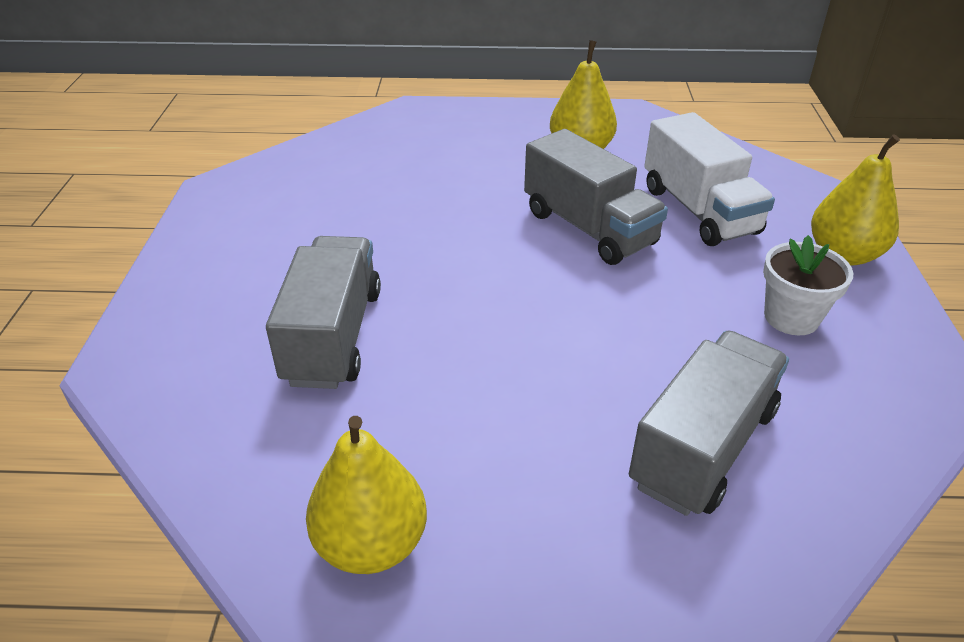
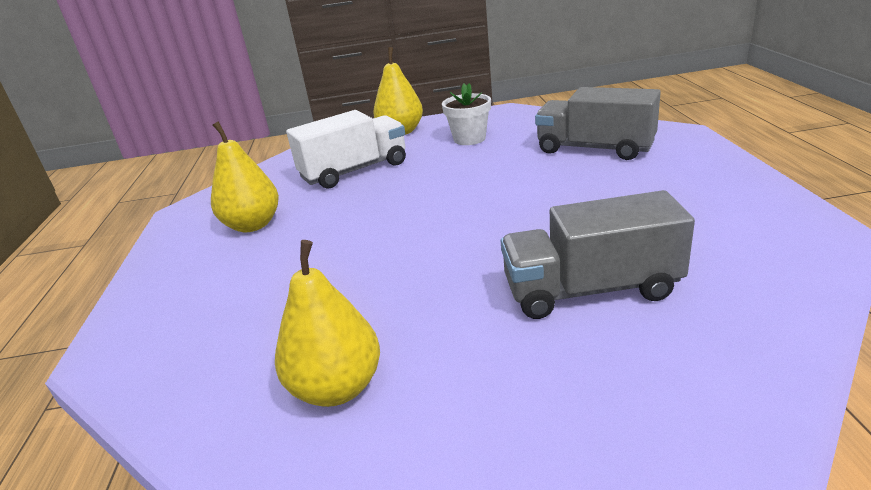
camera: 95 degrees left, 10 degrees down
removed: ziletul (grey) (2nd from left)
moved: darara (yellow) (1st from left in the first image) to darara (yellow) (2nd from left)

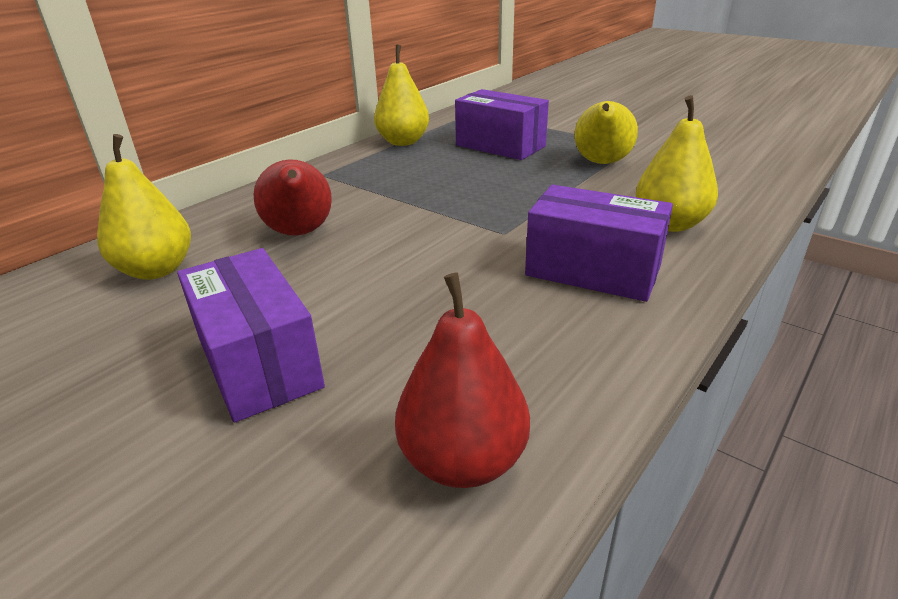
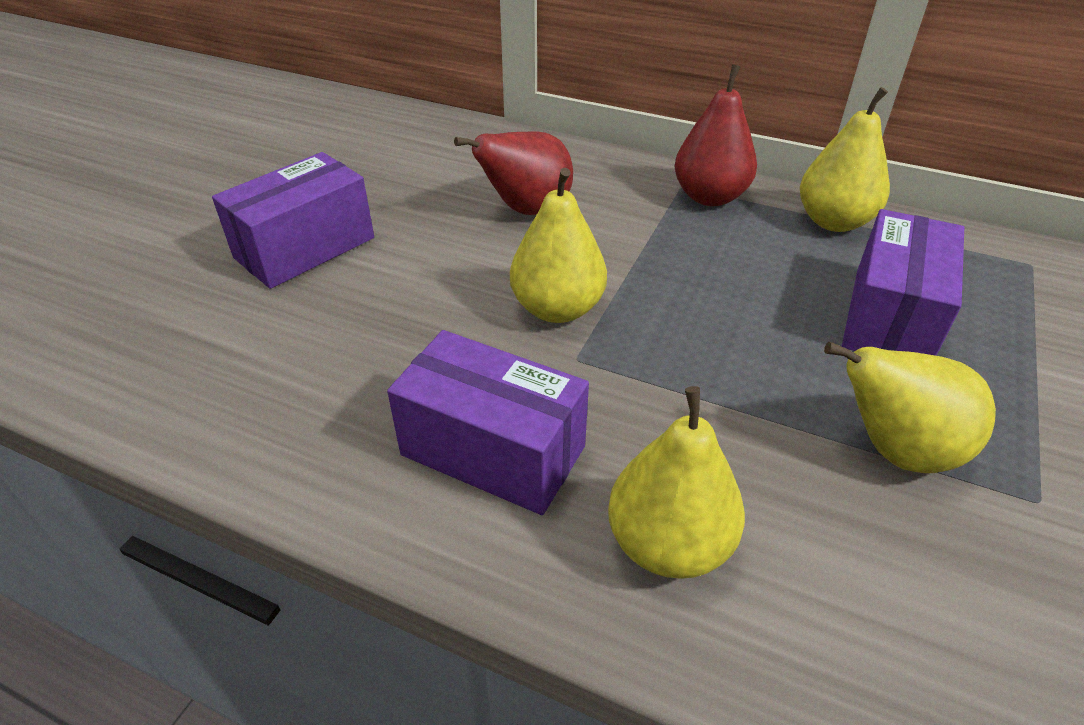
camera: 75 degrees right, 10 degrees up
moved: darara (yellow) (1st from left); darara (red) (2nd from left)
turned: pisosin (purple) (3rd from left in the first image) 75 degrees counterclockwise

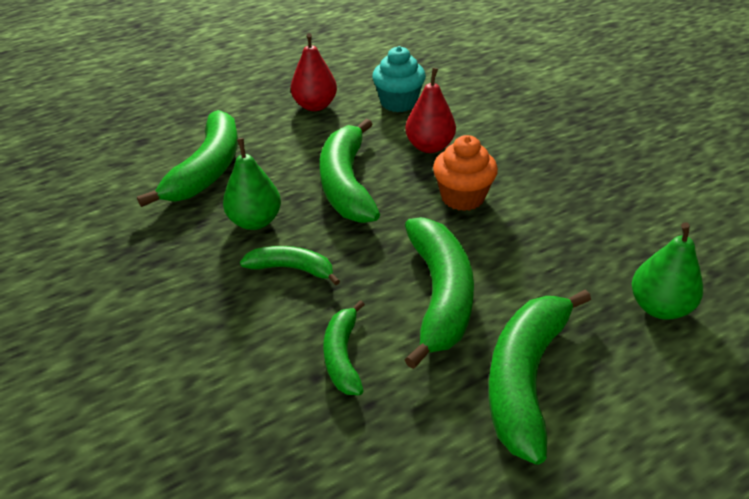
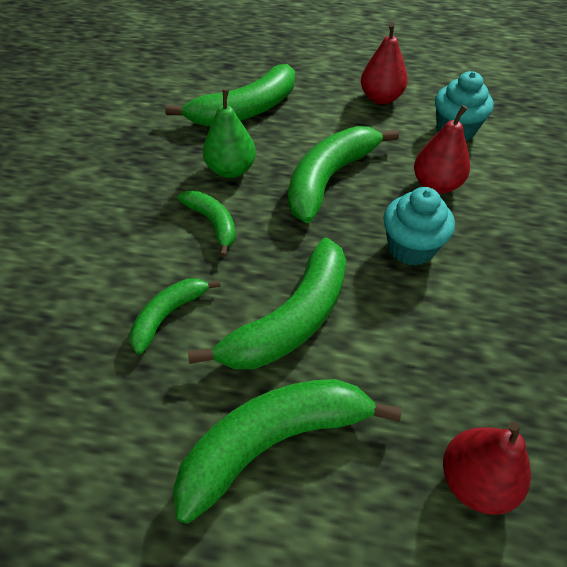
camera: 40 degrees right, 10 degrees up
recoloured: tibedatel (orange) to tibedatel (turquoise) (1st from left); darara (green) (2nd from left) to darara (red) (3rd from left)

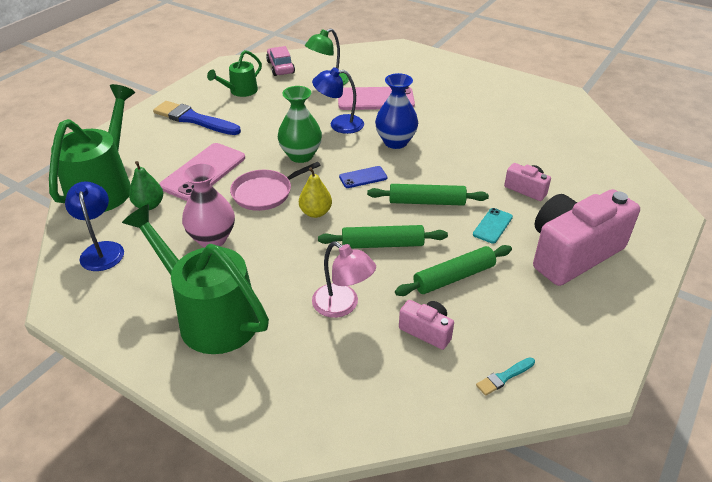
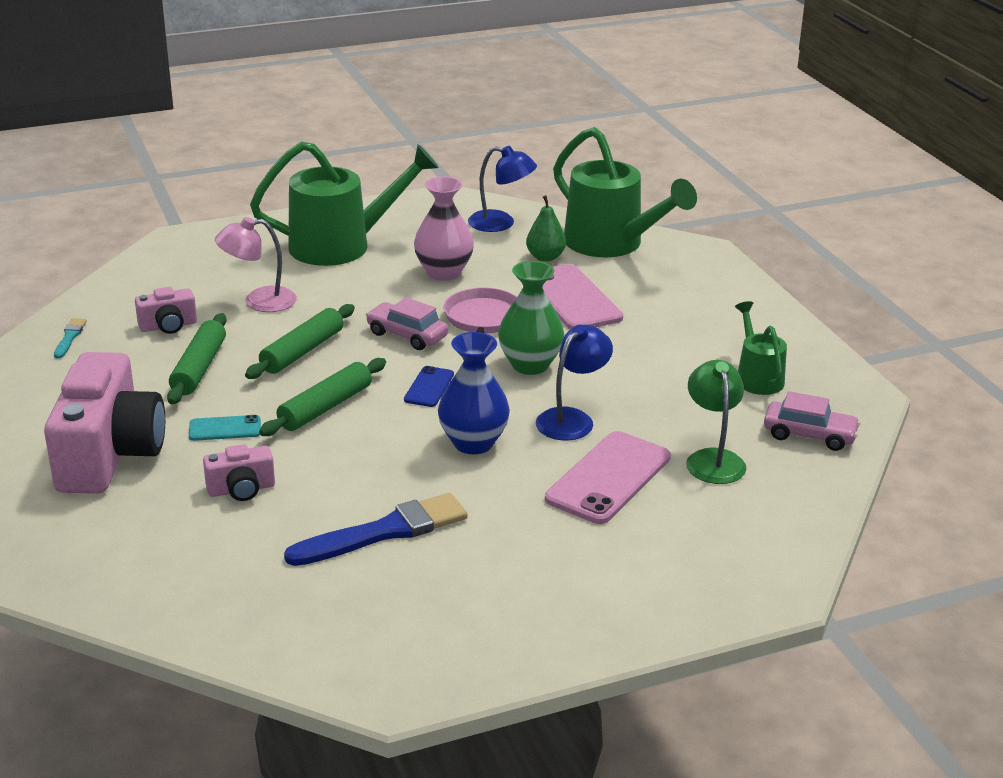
camera: 125 degrees right, 10 degrees down
moved: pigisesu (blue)
replaced: darara (yellow) to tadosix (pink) (1st from left)
turned: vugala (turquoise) 75 degrees counterclockwise

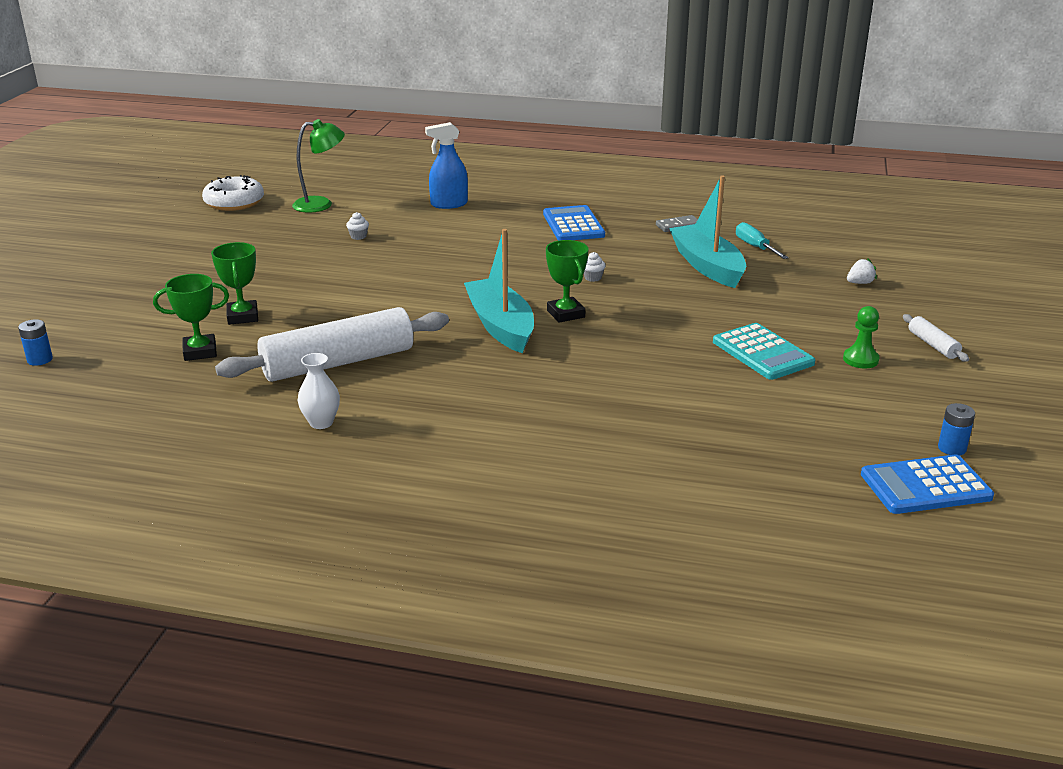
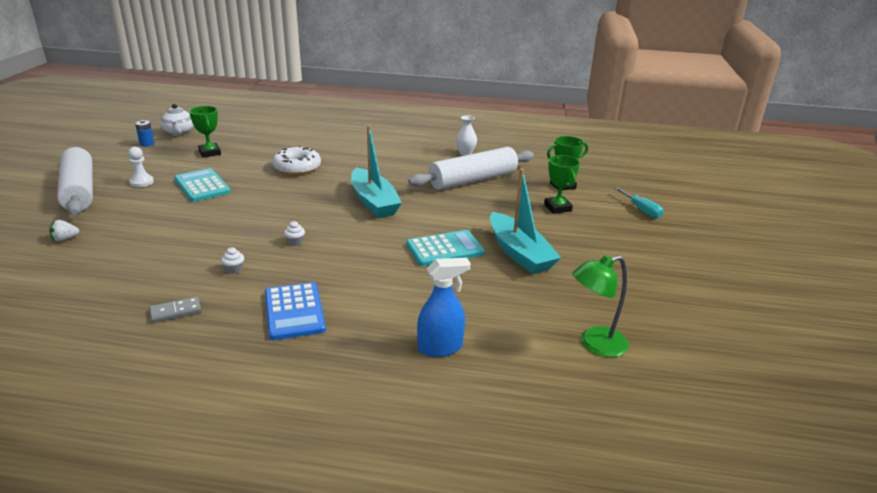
camera: 175 degrees right, 0 degrees up
removed: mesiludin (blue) (1st from left)
added: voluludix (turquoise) (2nd from left)
moved: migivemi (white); tibedatel (white) (1st from left); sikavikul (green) (3rd from left in the first image) to sikavikul (green) (1st from left); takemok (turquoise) (2nd from left); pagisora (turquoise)
replaced: voluludix (blue) (2nd from left) to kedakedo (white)
recoloured: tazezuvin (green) to tazezuvin (white)
resized: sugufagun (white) (2nd from left in the first image) x2.35

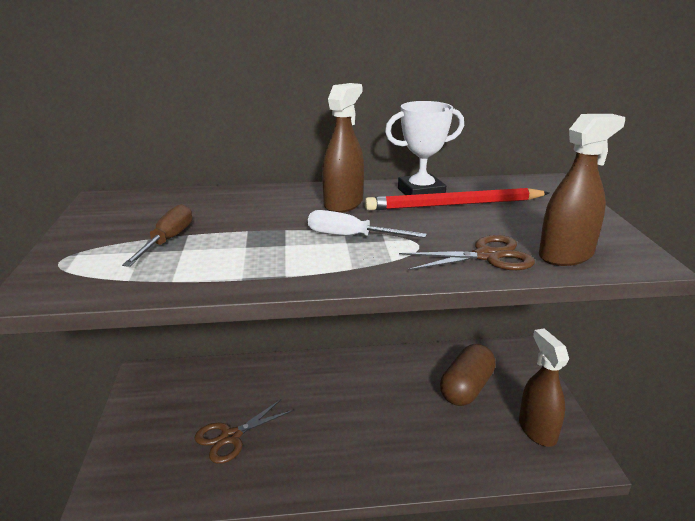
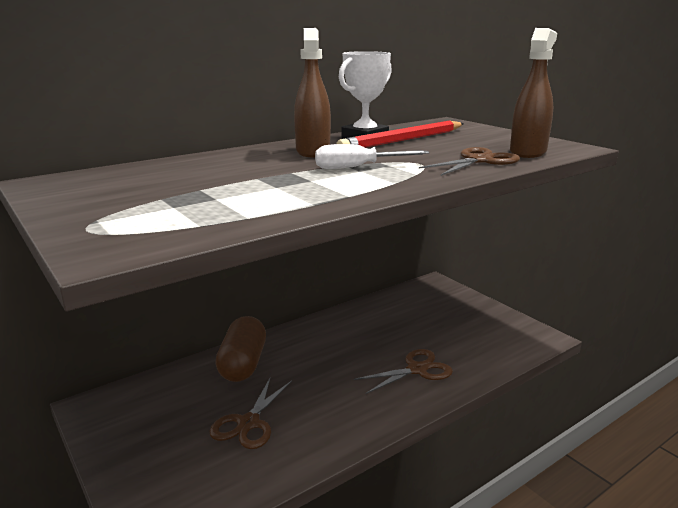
camera: 30 degrees left, 5 degrees down
removed: pagisora (brown); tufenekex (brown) (2nd from left)
added: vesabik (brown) (2nd from left)
moved: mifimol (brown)

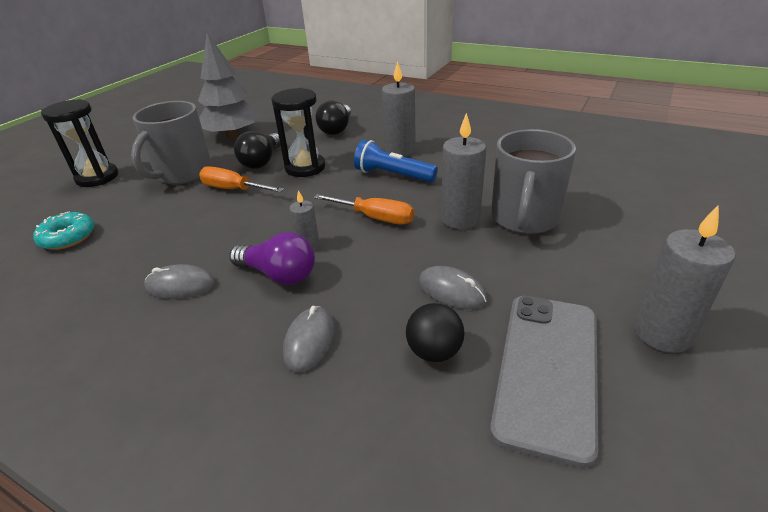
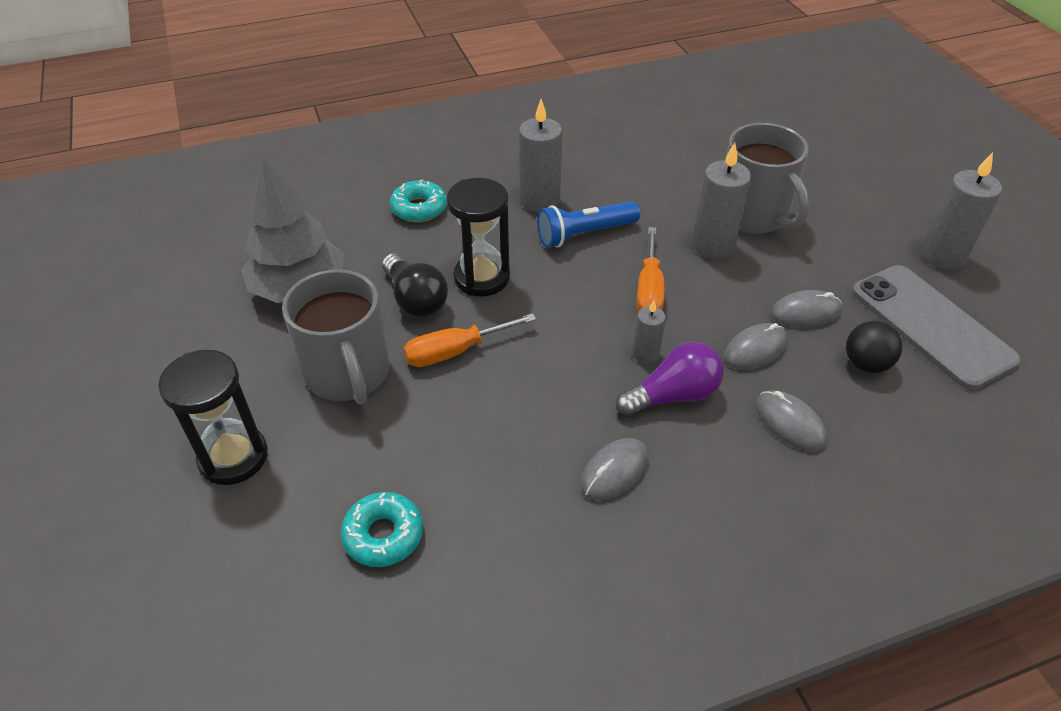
camera: 50 degrees left, 10 degrees up
added: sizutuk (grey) (2nd from left)
replaced: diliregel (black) (2nd from left) to migivemi (turquoise) (2nd from left)
turned: pagisora (orange) (2nd from left) 120 degrees clockwise

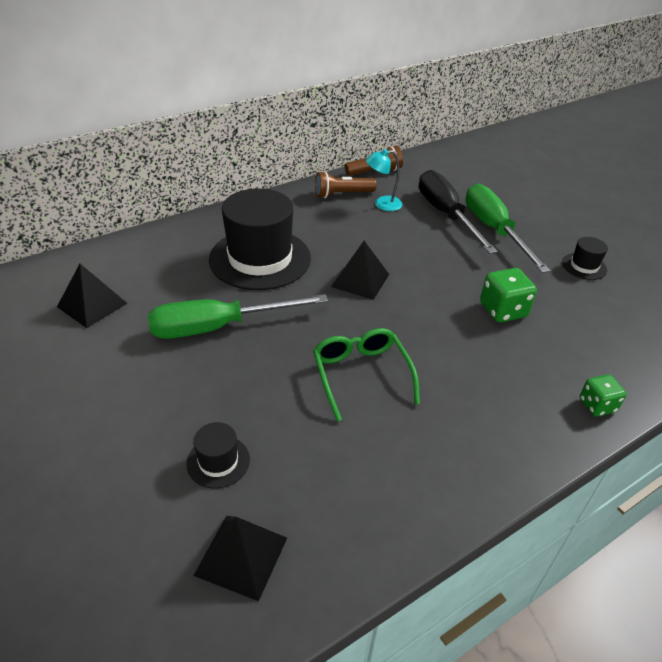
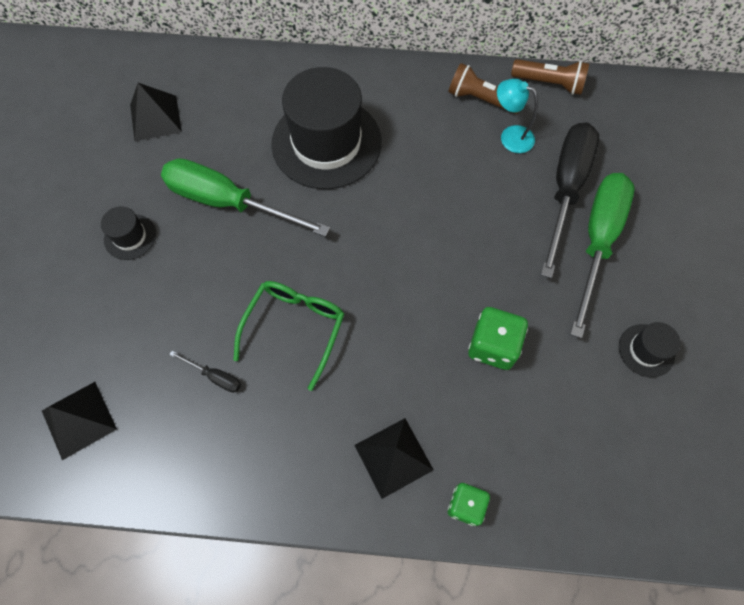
camera: 40 degrees right, 25 degrees up
added: pagisora (black) (1st from left)
moved: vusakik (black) (1st from left); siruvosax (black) (3rd from left)

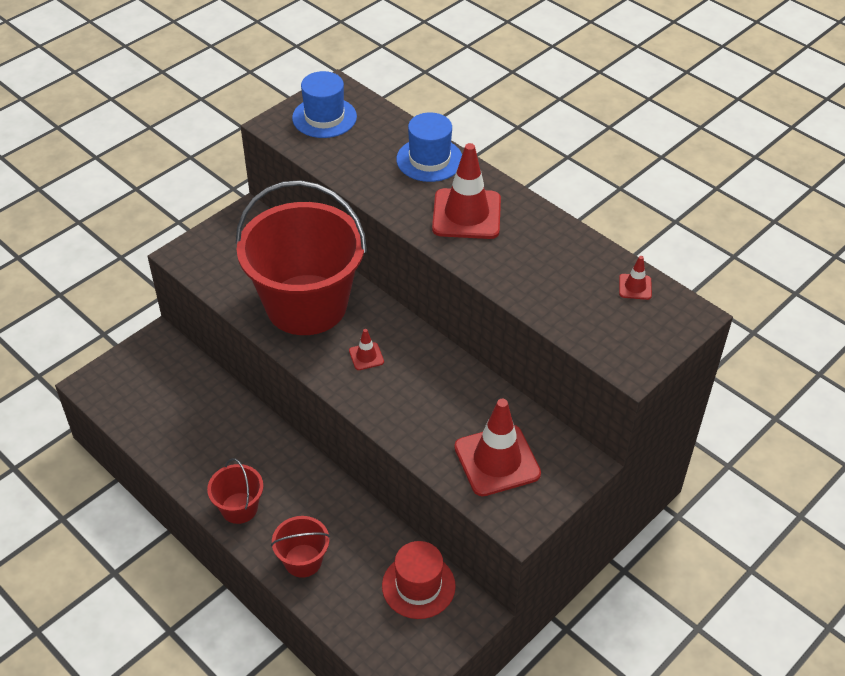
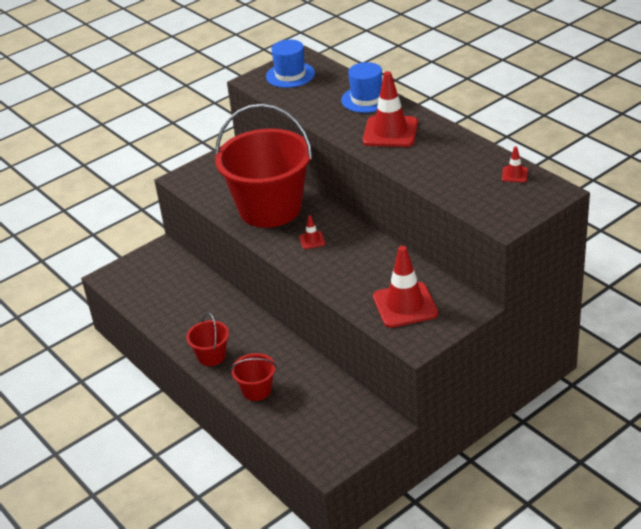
camera: 10 degrees right, 10 degrees down
removed: vusakik (red)

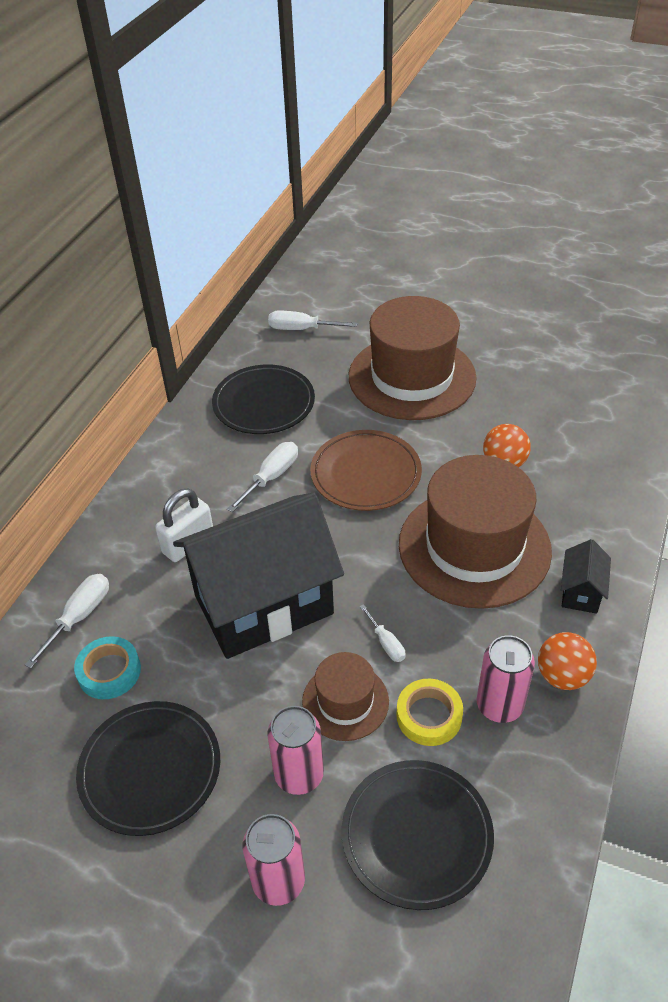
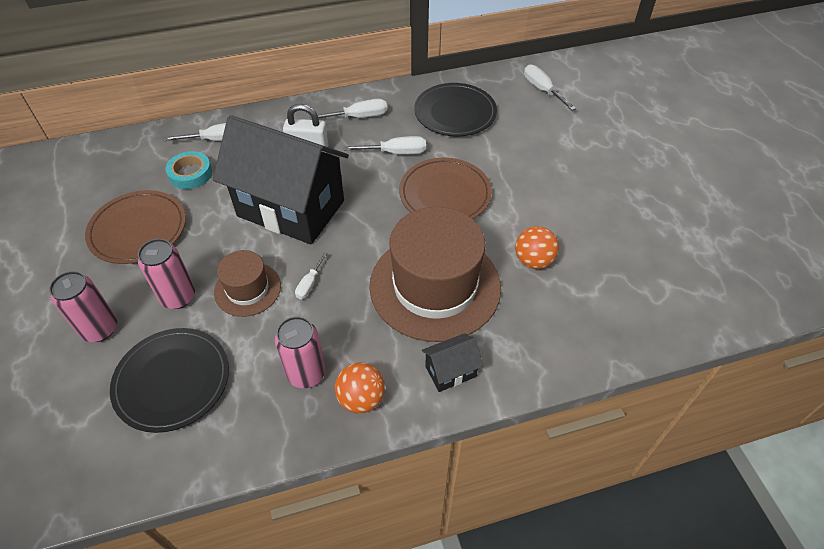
camera: 50 degrees right, 5 degrees up
removed: vusakik (brown) (2nd from left); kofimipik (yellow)
added: pagisora (white) (3rd from left)
recoloured: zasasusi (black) (1st from left) to zasasusi (brown) (1st from left)

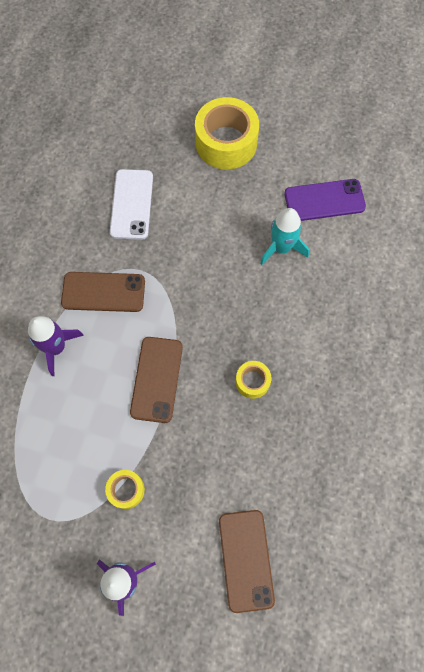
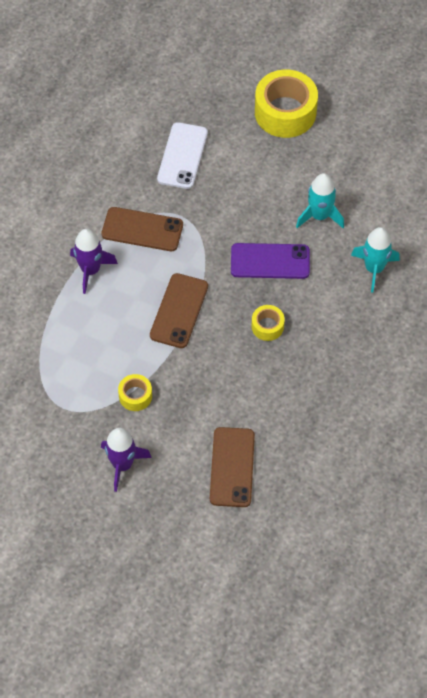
camera: 10 degrees right, 10 degrees down
added: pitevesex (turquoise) (2nd from left)
moved: vugala (purple)

